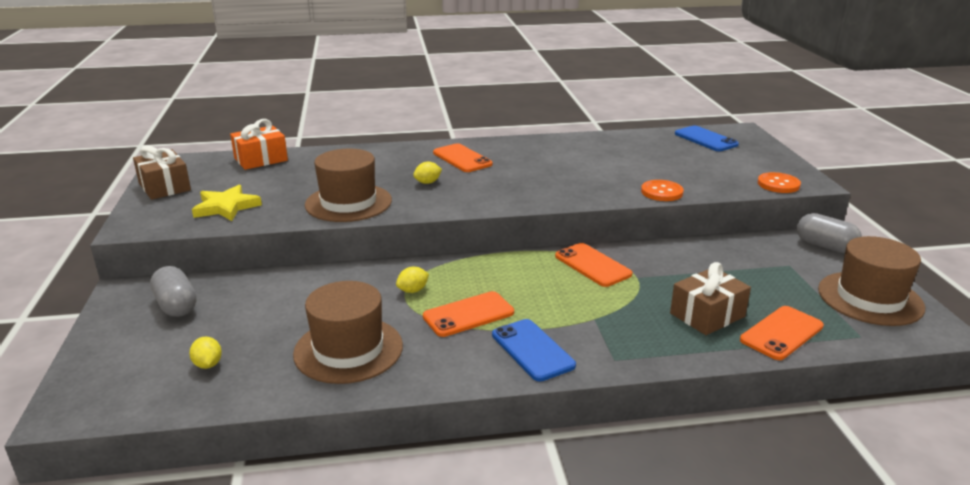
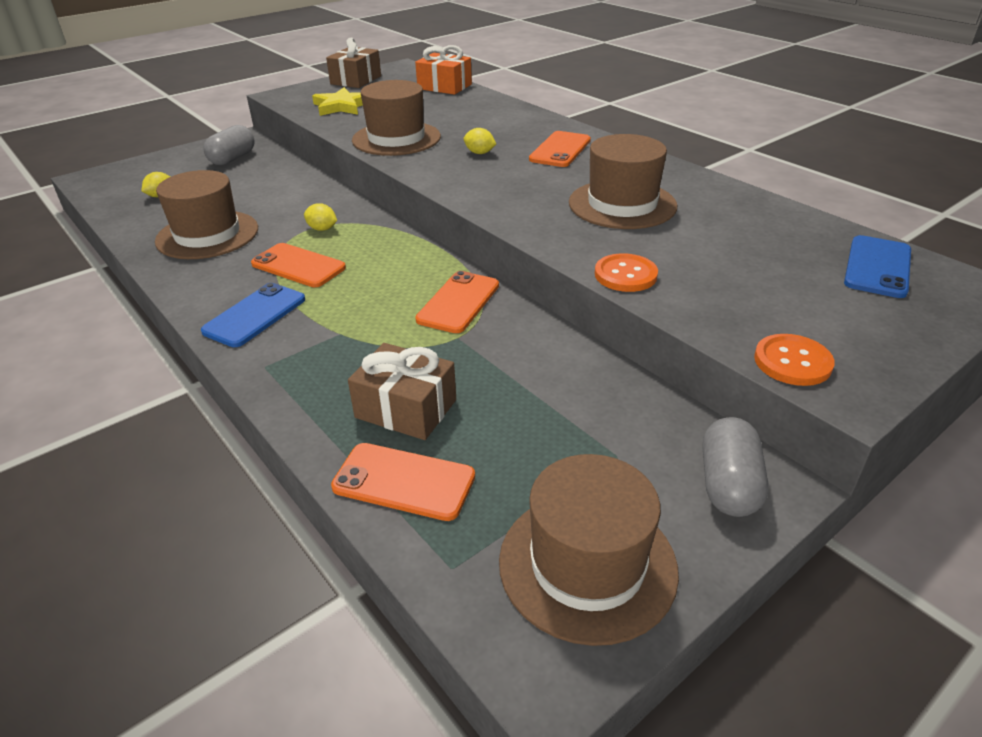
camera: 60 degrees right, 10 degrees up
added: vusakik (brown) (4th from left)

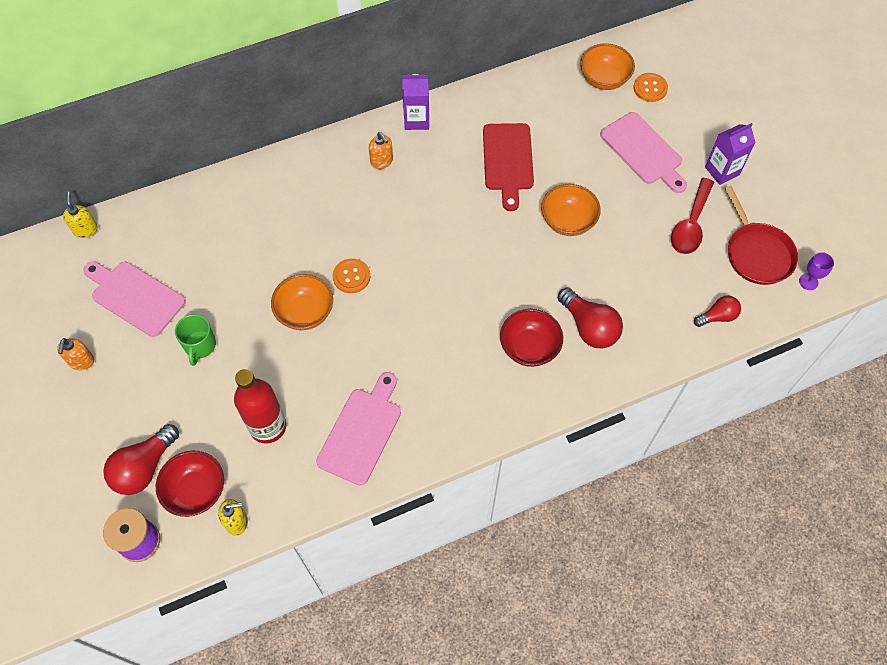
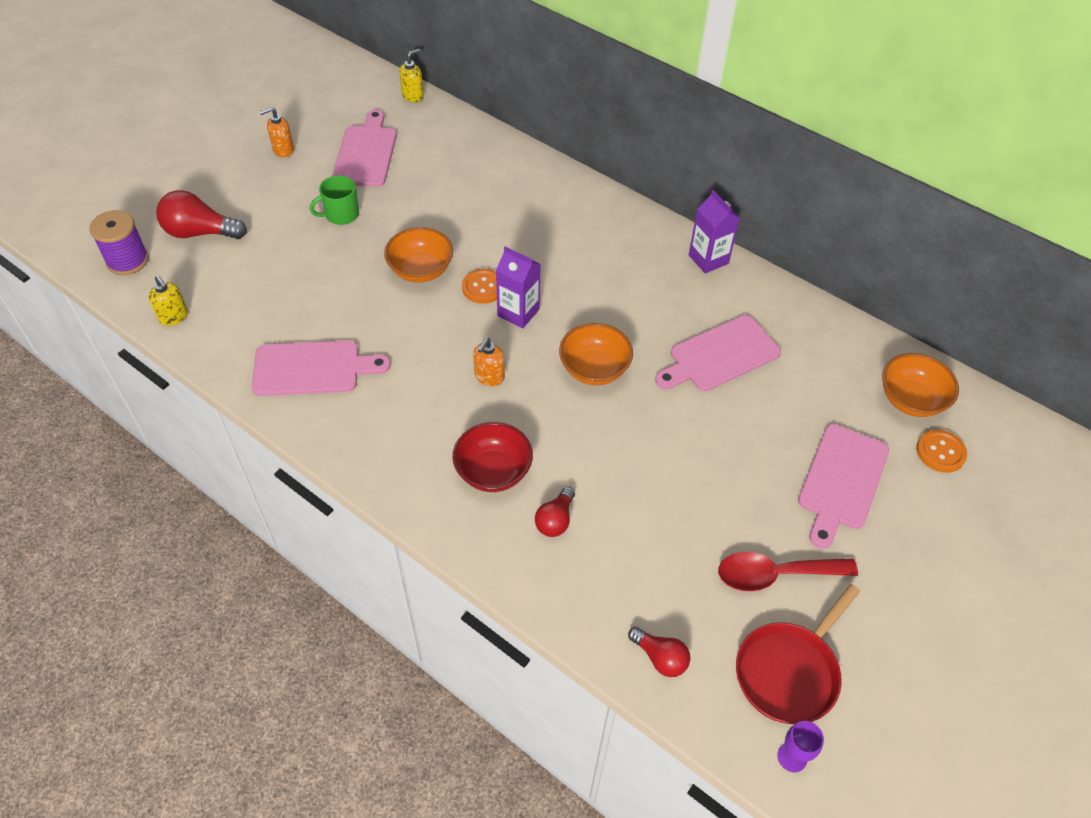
camera: 60 degrees right, 10 degrees down
removed: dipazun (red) (1st from left); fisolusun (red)
moved: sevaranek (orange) (2nd from left); dipazun (orange) (2nd from left); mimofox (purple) (2nd from left in the first image) to mimofox (purple) (1st from left)
recoloured: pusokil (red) to pusokil (pink) (3rd from left)
resized: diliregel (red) (2nd from left) x0.60

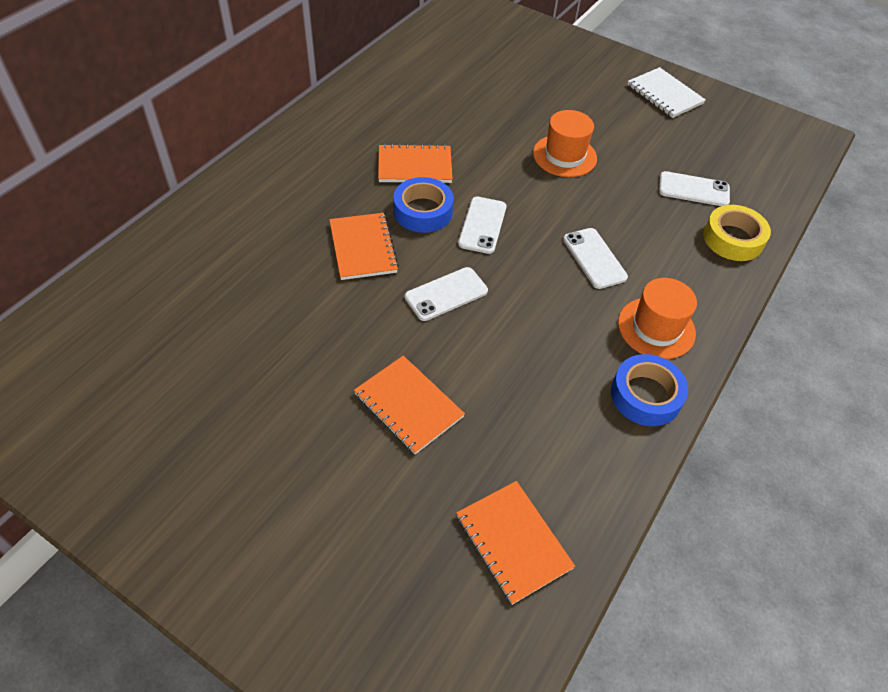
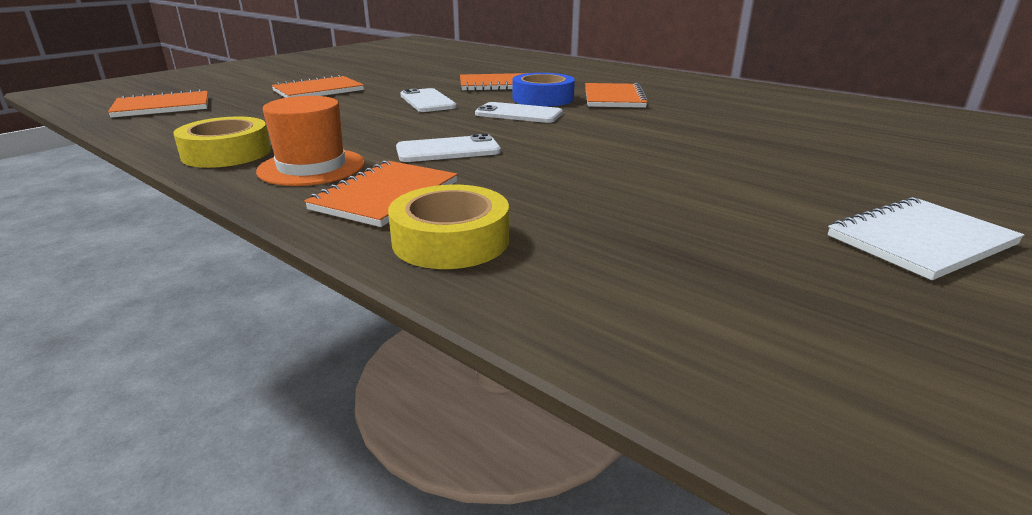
camera: 100 degrees right, 25 degrees down
removed: vusakik (orange) (1st from left); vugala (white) (4th from left)
added: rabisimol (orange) (3rd from left)
recoloured: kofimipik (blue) (2nd from left) to kofimipik (yellow) (1st from left)

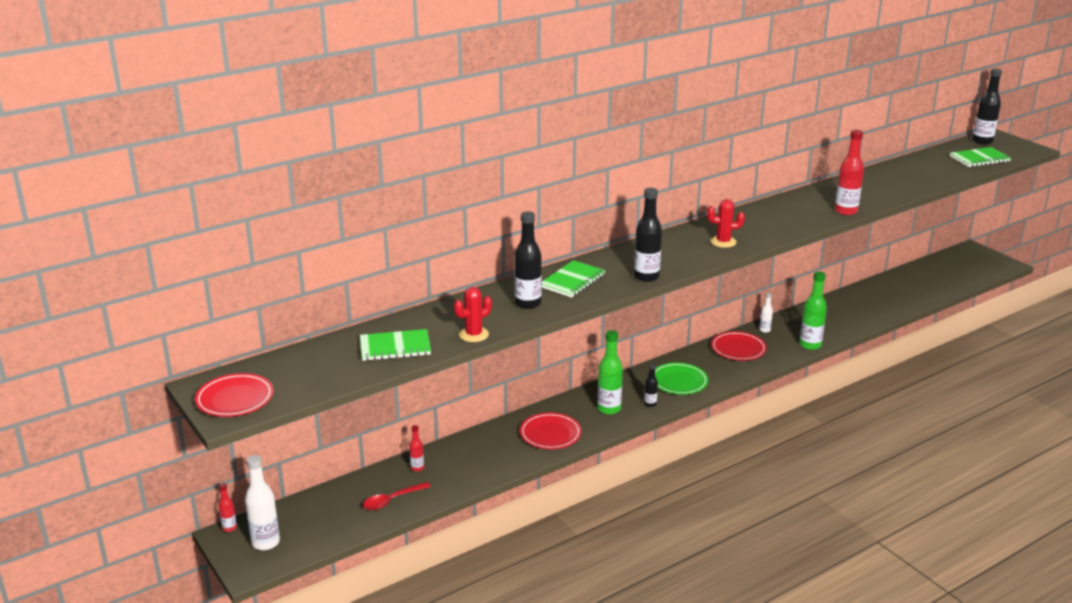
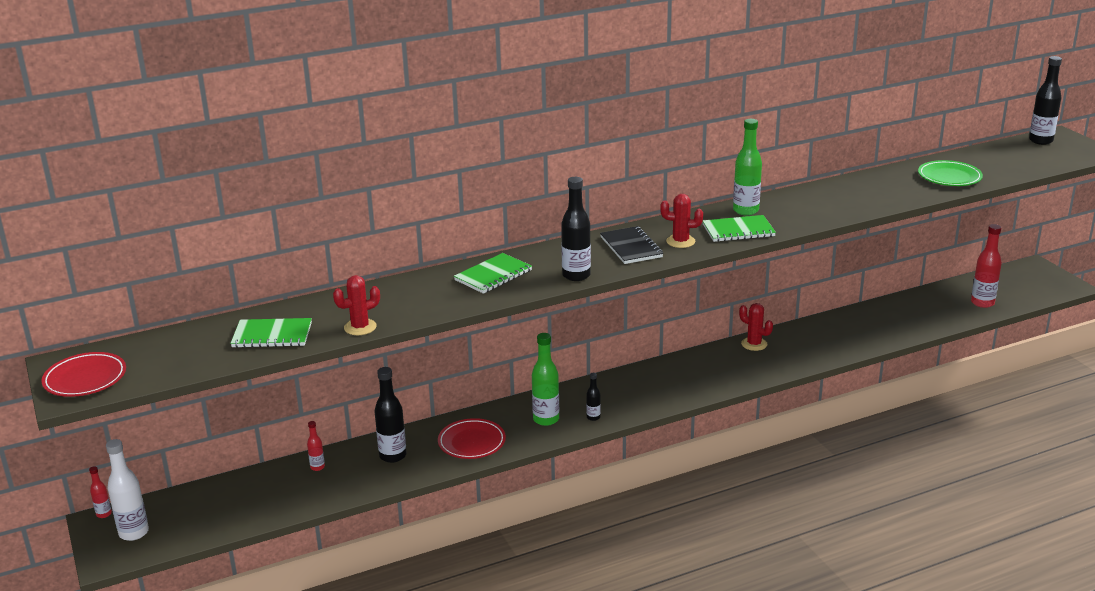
camera: 10 degrees right, 0 degrees up
removed: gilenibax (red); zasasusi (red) (3rd from left)
added: rabisimol (black)
moved: fisolusun (black) (1st from left); zasasusi (green); fisolusun (green) (2nd from left); fisolusun (red) (3rd from left); rabisimol (green) (3rd from left)
replaced: fisolusun (white) (2nd from left) to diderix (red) (3rd from left)

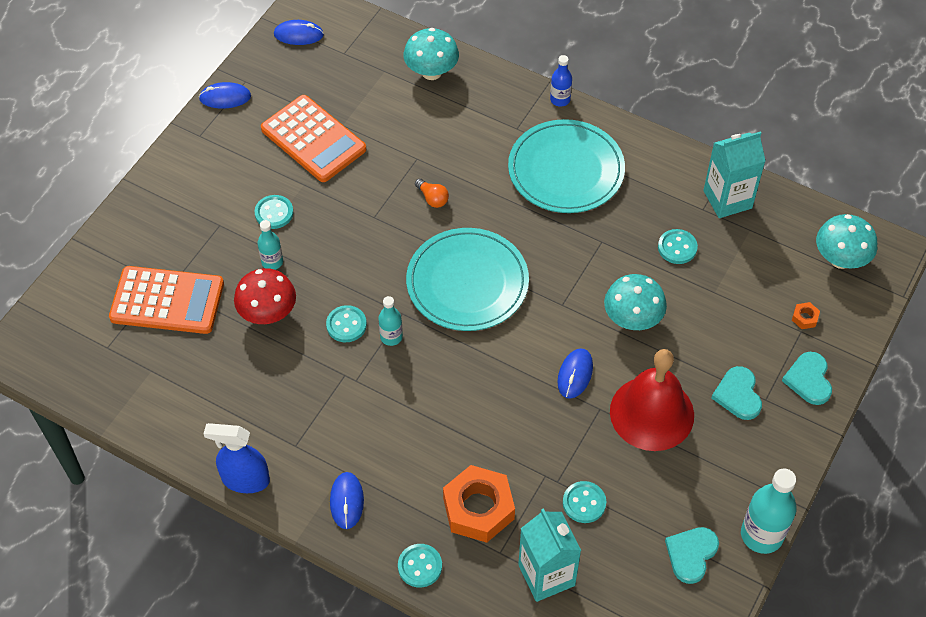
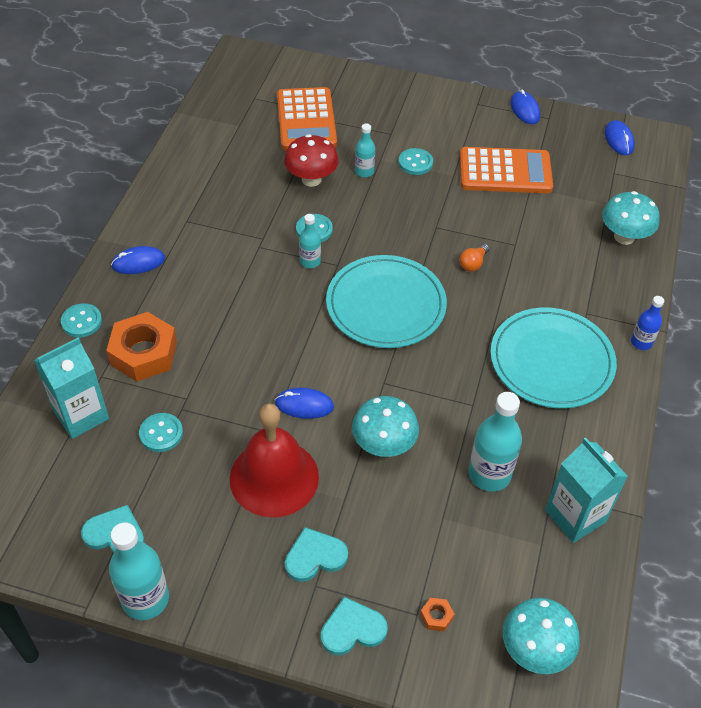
camera: 75 degrees right, 5 degrees down
removed: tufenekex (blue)
replaced: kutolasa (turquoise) (5th from left) to fisolusun (turquoise) (4th from left)
turned: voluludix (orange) (2nd from left) 120 degrees counterclockwise

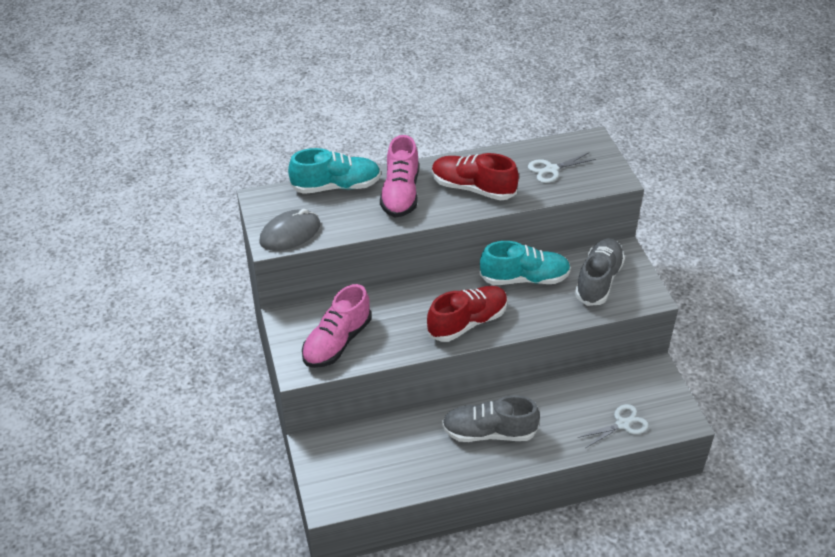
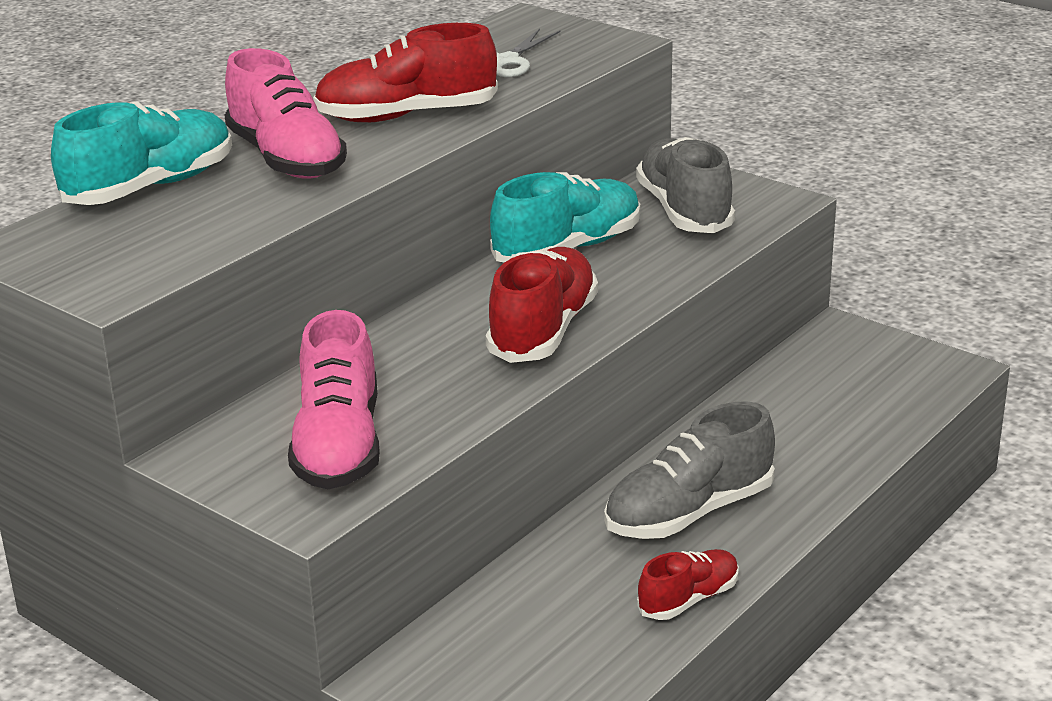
camera: 35 degrees left, 15 degrees down
removed: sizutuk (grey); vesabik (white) (2nd from left)
added: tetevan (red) (3rd from left)

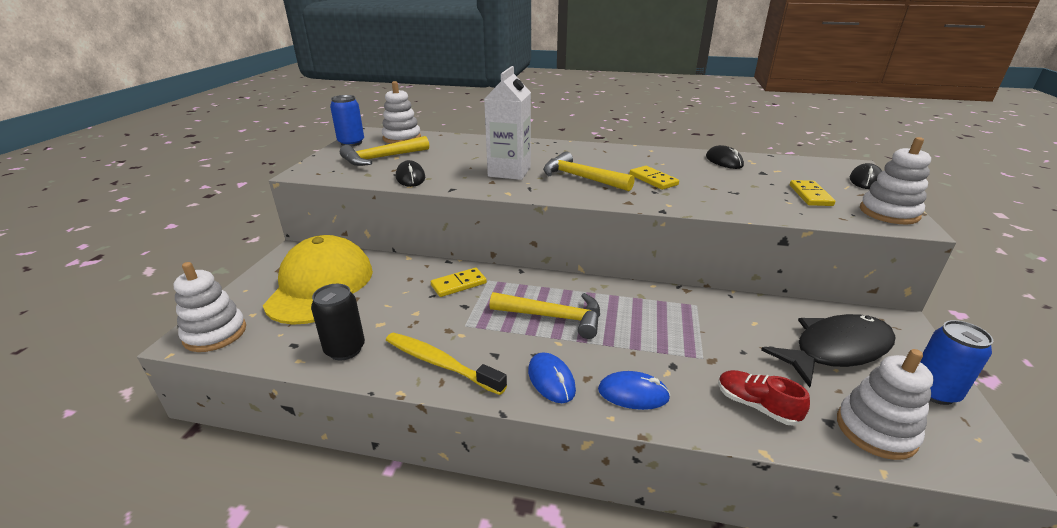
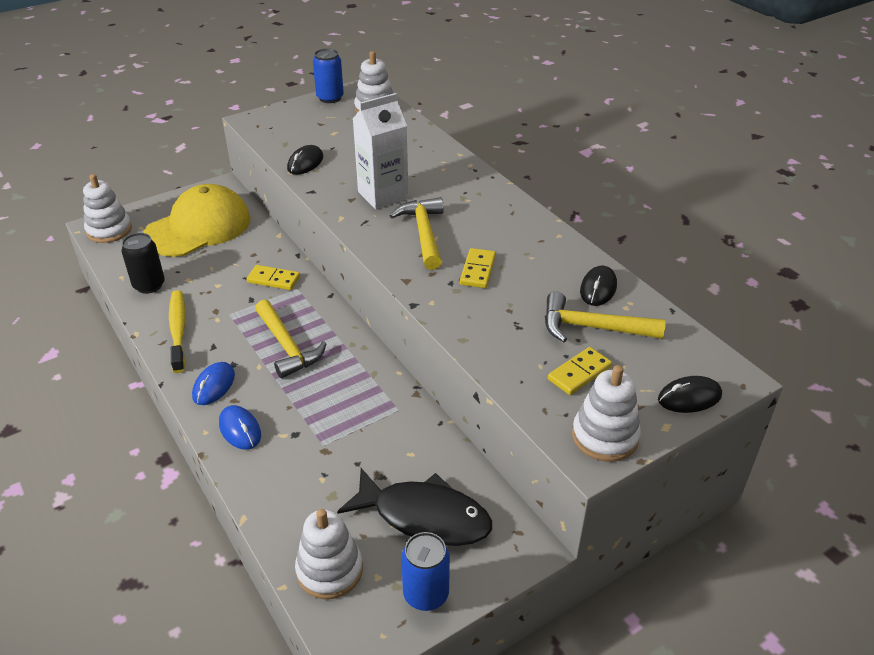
camera: 45 degrees right, 10 degrees up
removed: tetevan (red)
moved: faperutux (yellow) (1st from left in the first image) to faperutux (yellow) (3rd from left)

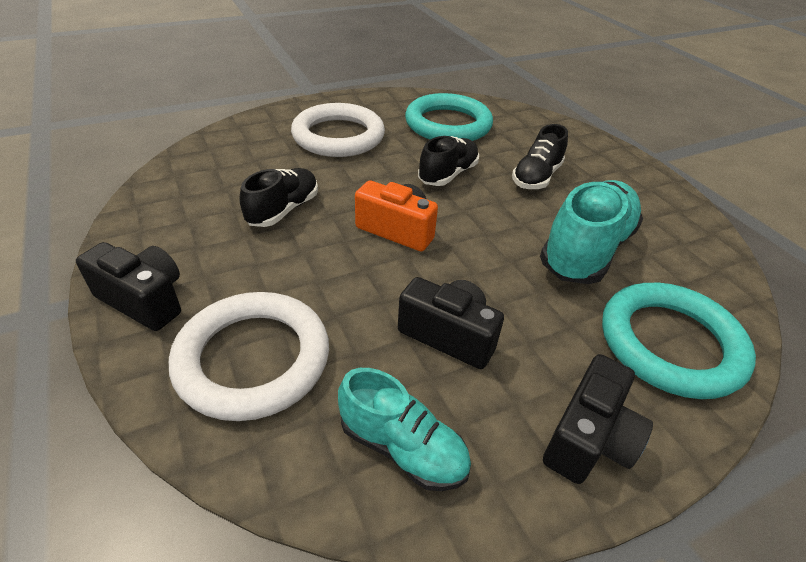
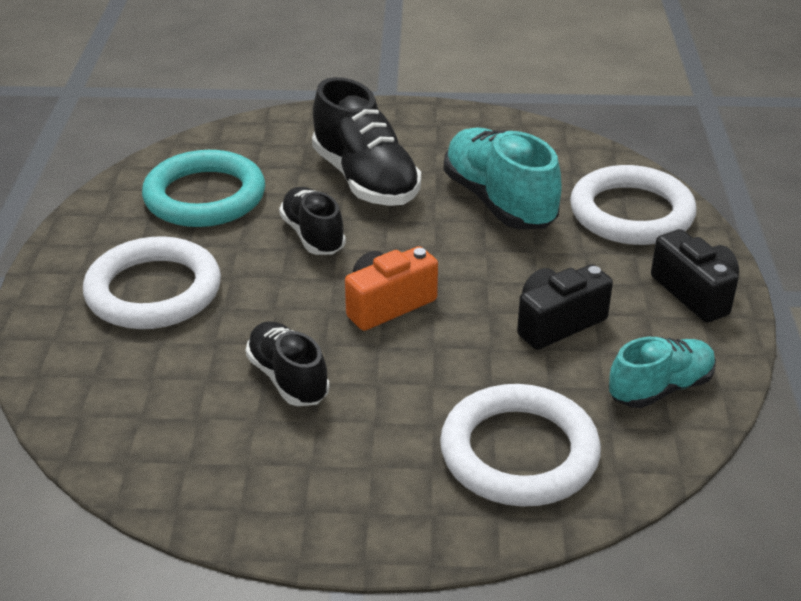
camera: 60 degrees left, 5 degrees down
removed: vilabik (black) (1st from left)
recoloured: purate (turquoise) (2nd from left) to purate (white) (3rd from left)
resized: tetevan (black) (3rd from left) x1.61

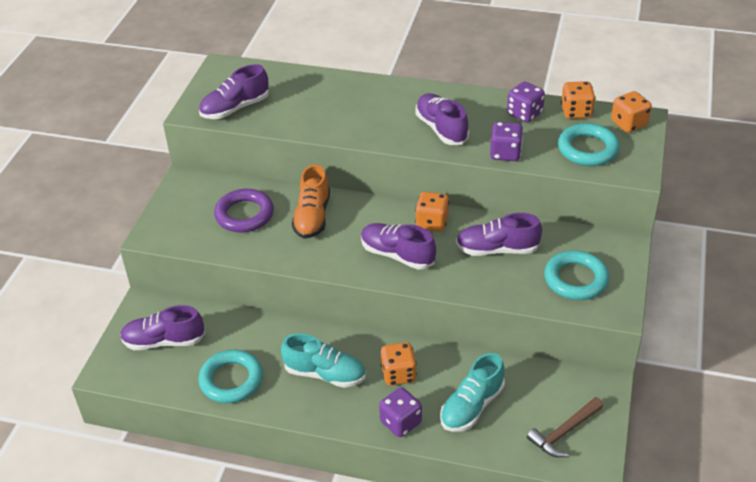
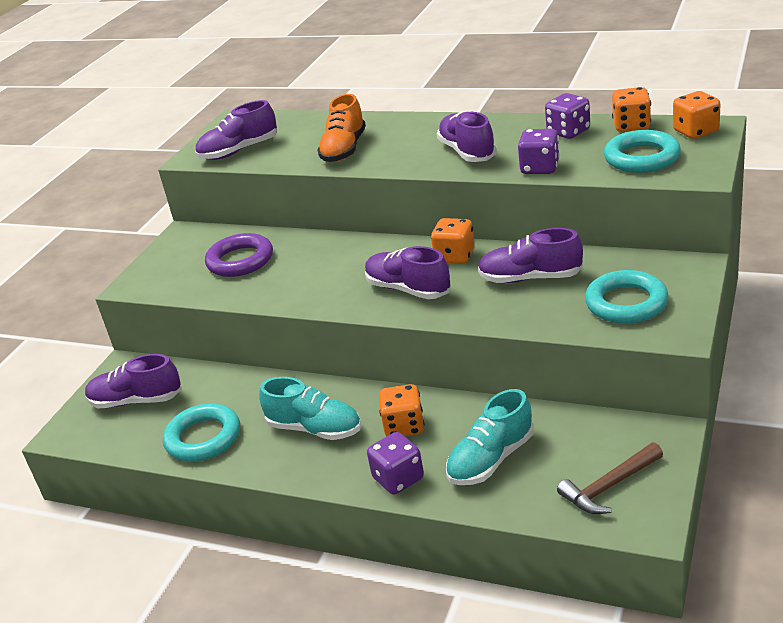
camera: 10 degrees right, 10 degrees down
moved: tetevan (orange)

